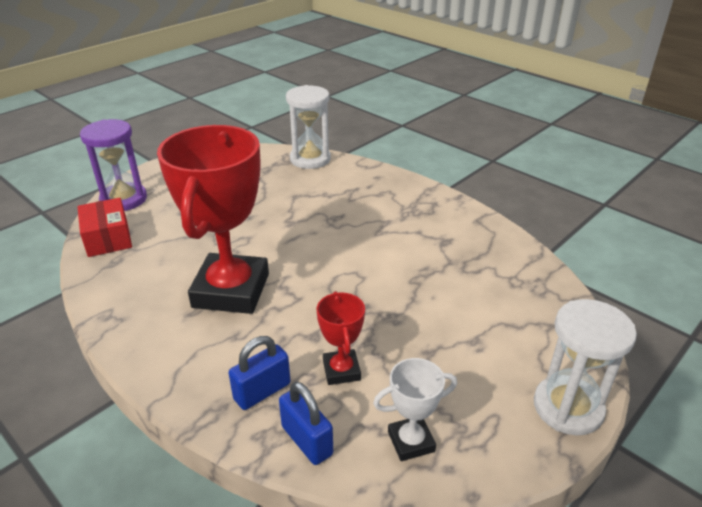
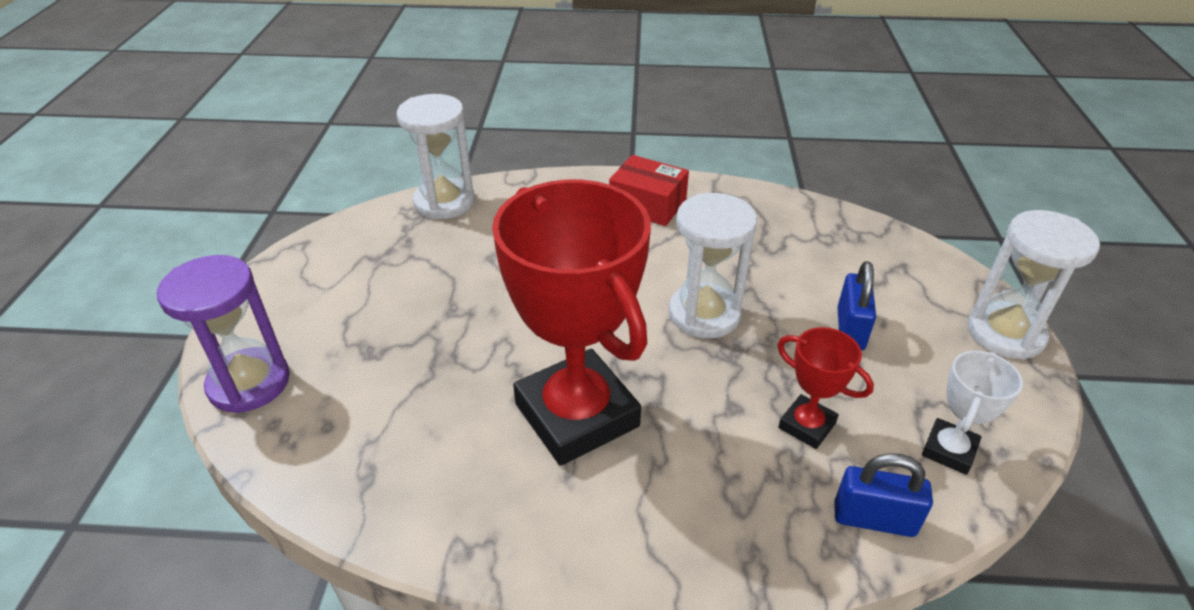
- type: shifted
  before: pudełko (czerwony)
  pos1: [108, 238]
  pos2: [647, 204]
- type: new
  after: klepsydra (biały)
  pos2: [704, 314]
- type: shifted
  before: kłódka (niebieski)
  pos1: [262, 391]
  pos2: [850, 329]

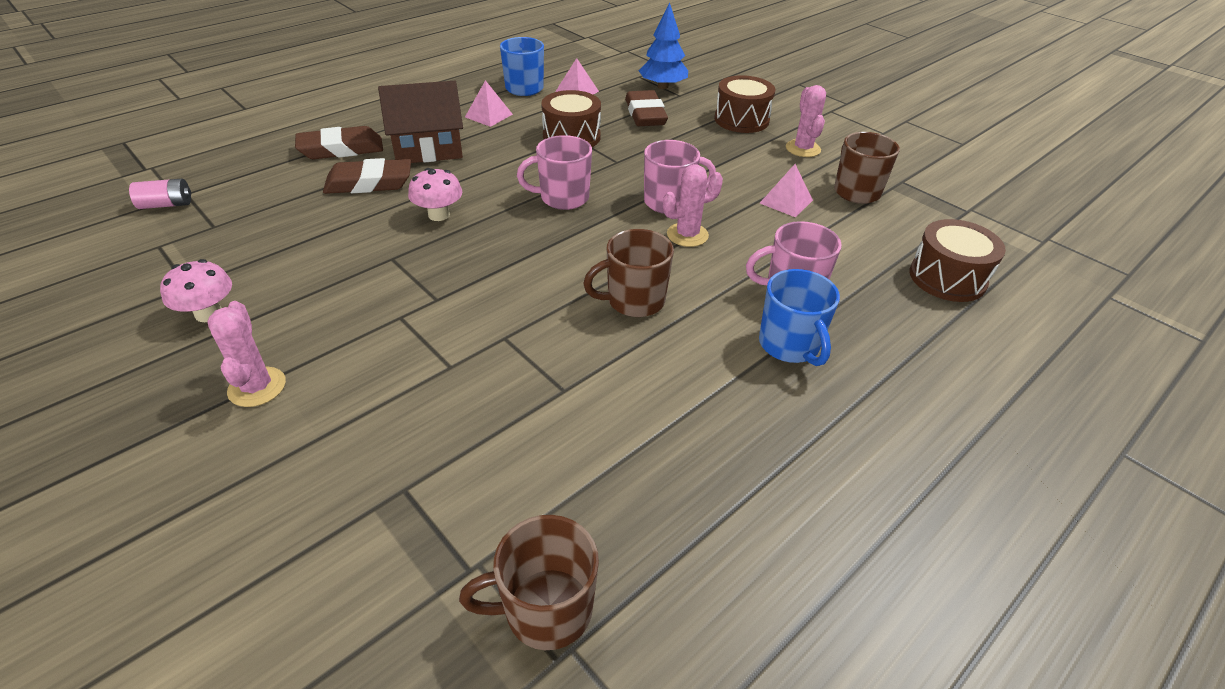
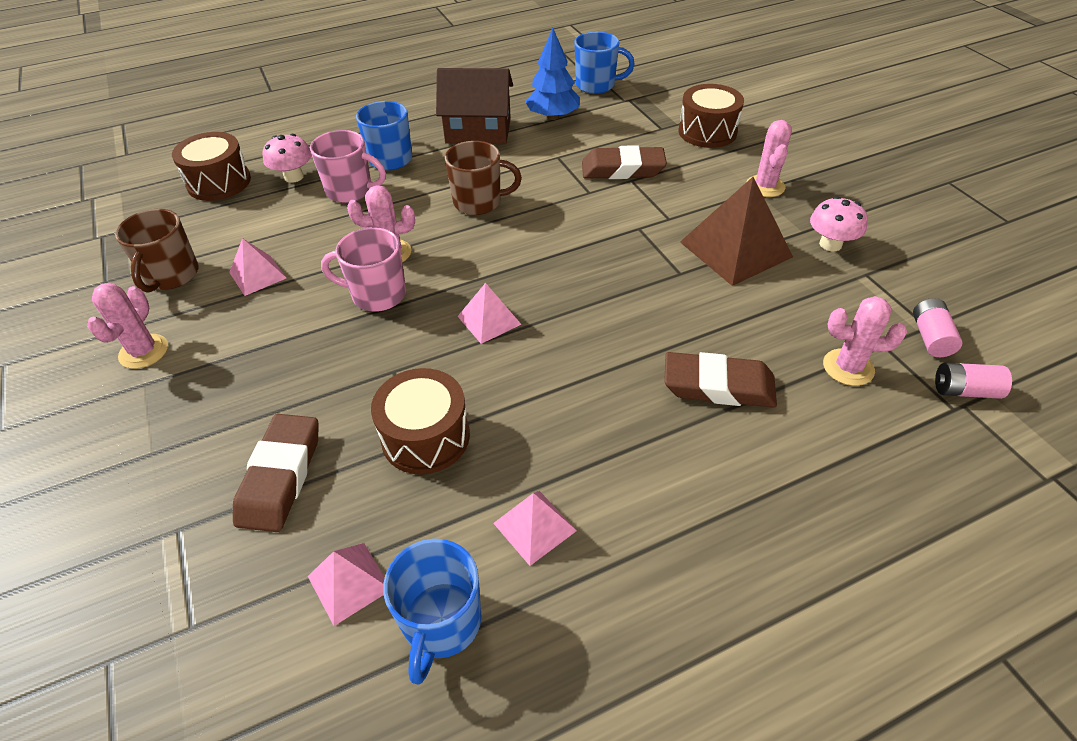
- type: shifted
  before: grzyb (różowy)
  pos1: [439, 215]
  pos2: [294, 177]
- type: shifted
  before: domek (brązowy)
  pos1: [428, 149]
  pos2: [478, 131]
- type: swapped
  before: kubek (różowy)
  after: piramida (różowy)
  pos1: [563, 198]
  pos2: [489, 320]
- type: shifted
  before: drzewko (niebieski)
  pos1: [662, 86]
  pos2: [553, 117]
- type: repainted
  before: kubek (brązowy)
  after: kubek (niebieski)
  pos1: [545, 610]
  pos2: [596, 85]
- type: shifted
  before: gumka do mazania (brązowy)
  pos1: [341, 149]
  pos2: [622, 169]
- type: shifted
  before: bęben (brązowy)
  pos1: [741, 120]
  pos2: [707, 132]
- type: new
  after: piramida (brązowy)
  pos2: [735, 249]
- type: new
  after: kaktus (różowy)
  pos2: [848, 367]
- type: new
  after: bateria (różowy)
  pos2: [930, 337]

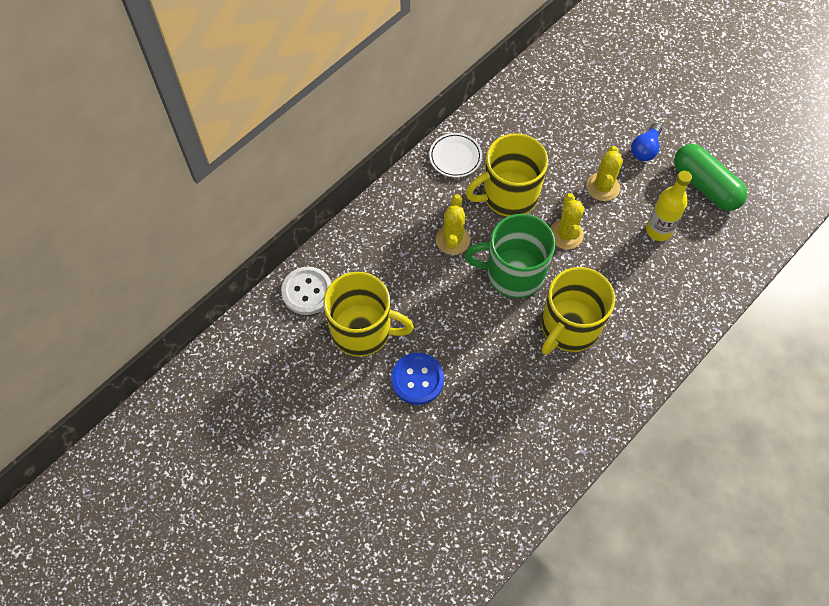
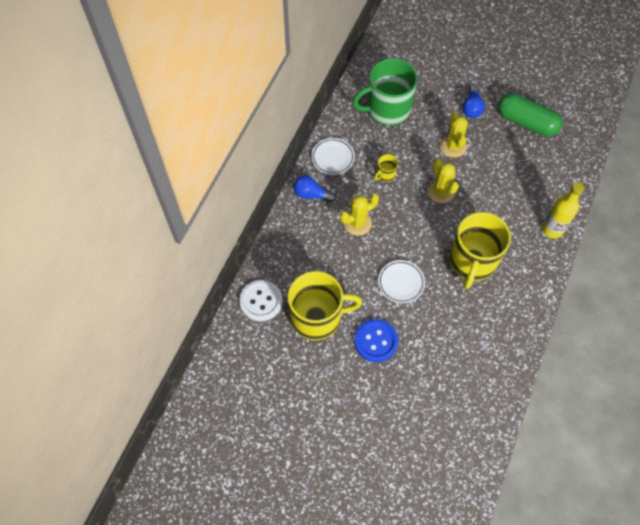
- type: new
  after: żarówka (niebieski)
  pos2: [311, 194]
- type: rotated
  before: kaktus (żółty)
  pos1: [452, 240]
  pos2: [357, 223]
  turn: 75
- type: shifted
  before: kubek (zielony)
  pos1: [513, 273]
  pos2: [387, 109]
- type: scaled
  before: kubek (żółty)
  pos1: [508, 195]
  pos2: [385, 174]
  scale: 0.42
- type: new
  after: talerz (biały)
  pos2: [401, 283]
- type: shifted
  before: butelka (żółty)
  pos1: [658, 230]
  pos2: [552, 229]

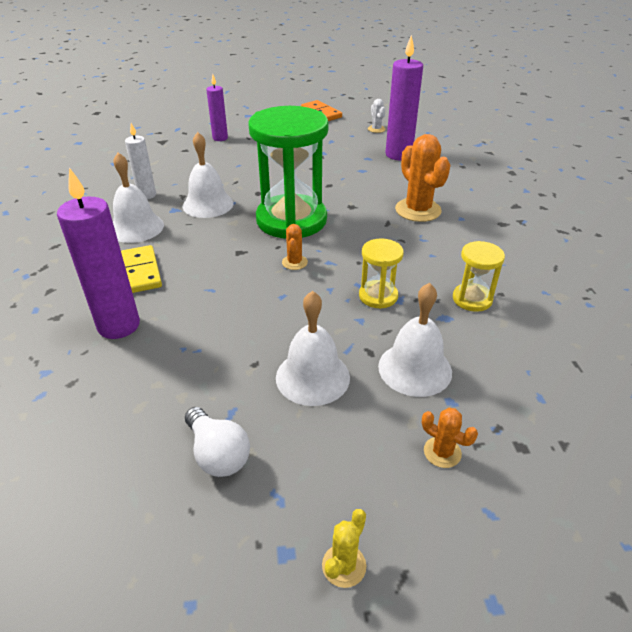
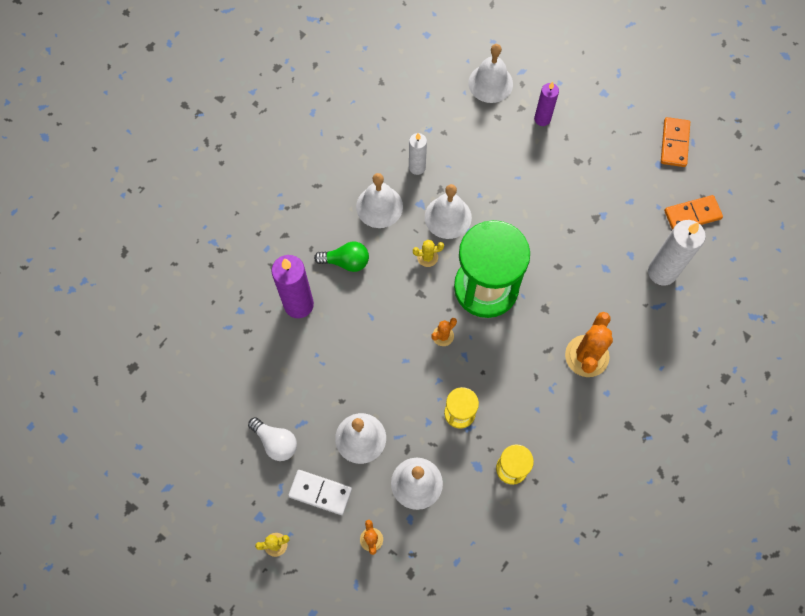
- type: rotated
  before: żarówka (biały)
  pos1: [218, 454]
  pos2: [276, 442]
  turn: -60
- type: new
  after: kostka domina (biały)
  pos2: [320, 493]
- type: swapped
  before: kostka domina (żółty)
  after: żarówka (zielony)
  pos1: [141, 272]
  pos2: [346, 261]
- type: new
  after: kaktus (żółty)
  pos2: [427, 257]
- type: new
  after: dzwonek (biały)
  pos2: [490, 83]
- type: repainted
  before: świeca (fioletowy)
  after: świeca (biały)
  pos1: [398, 155]
  pos2: [662, 272]
- type: swapped
  before: kaktus (biały)
  after: kostka domina (pomarańczowy)
  pos1: [376, 129]
  pos2: [692, 214]

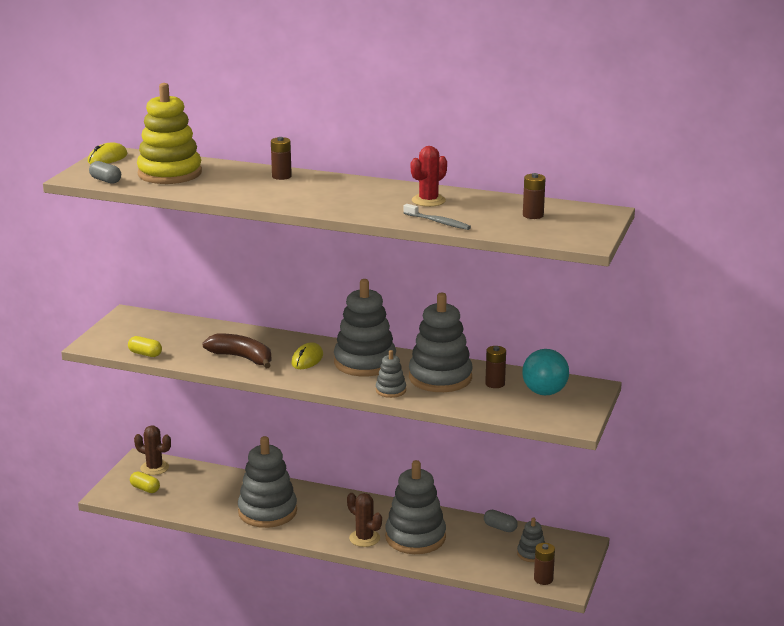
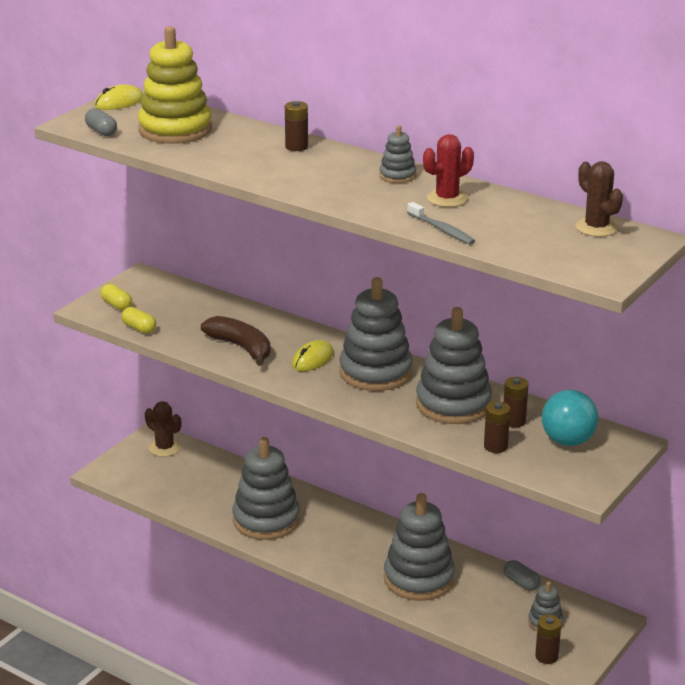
- type: shifted
  before: kapsułka (żółty)
  pos1: [145, 489]
  pos2: [117, 305]
- type: shifted
  before: zabawka nakładanka (szary)
  pos1: [390, 390]
  pos2: [397, 175]
- type: shifted
  before: bateria (brązowy)
  pos1: [533, 215]
  pos2: [495, 446]
- type: shifted
  before: kaktus (brązowy)
  pos1: [364, 538]
  pos2: [596, 227]

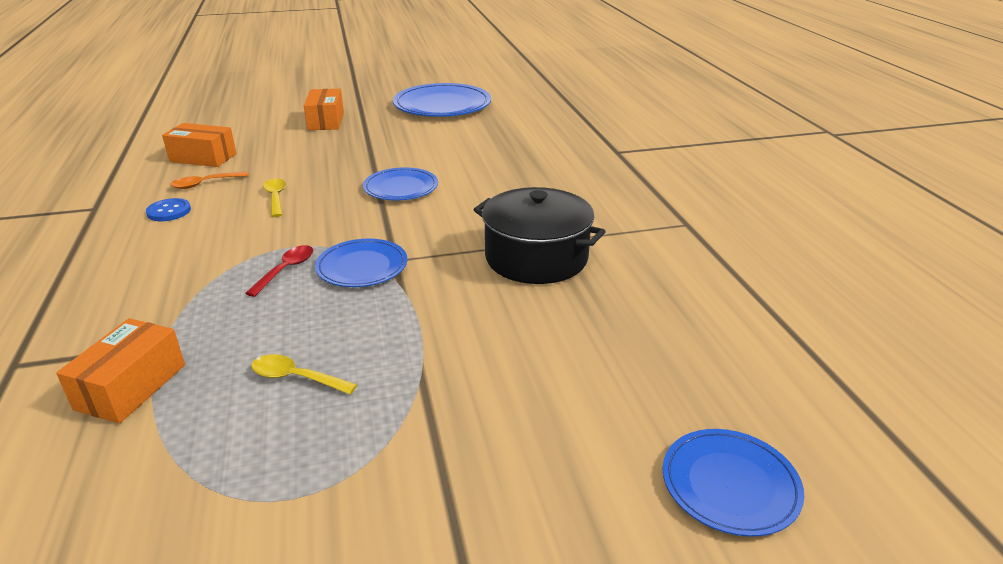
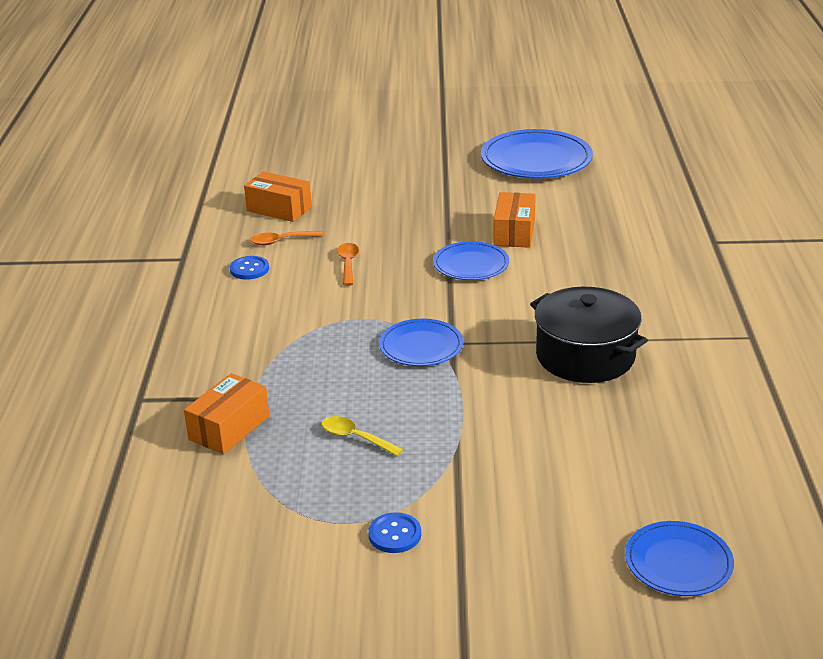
- type: repainted
  before: łyżka (żółty)
  after: łyżka (pomarańczowy)
  pos1: [276, 197]
  pos2: [348, 264]
- type: new
  after: guzik (niebieski)
  pos2: [395, 534]
- type: shifted
  before: pudełko (pomarańczowy)
  pos1: [326, 121]
  pos2: [514, 232]
- type: gone
  before: łyżka (czerwony)
  pos1: [286, 270]

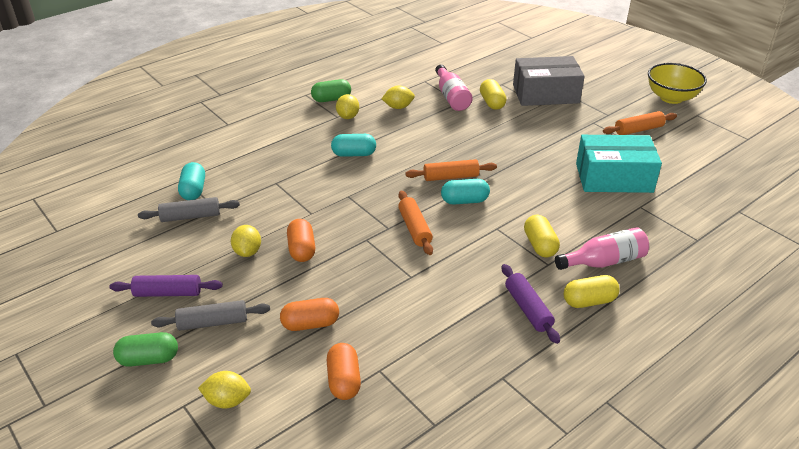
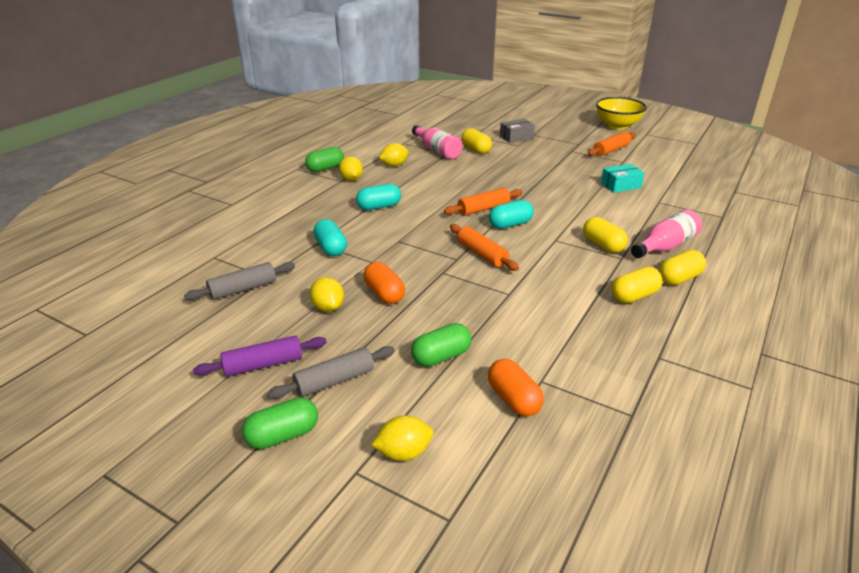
- type: shifted
  before: kapsułka (turkusowy)
  pos1: [193, 190]
  pos2: [331, 248]
- type: repainted
  before: kapsułka (pomarańczowy)
  after: kapsułka (zielony)
  pos1: [310, 324]
  pos2: [441, 357]
- type: scaled
  before: pudełko (szary)
  pos1: [545, 94]
  pos2: [516, 137]
  scale: 0.52
- type: scaled
  before: pudełko (turkusowy)
  pos1: [614, 178]
  pos2: [620, 185]
  scale: 0.52
- type: swapped
  before: wałek do ciasta (fioletowy)
  after: kapsułka (żółty)
  pos1: [528, 309]
  pos2: [634, 296]

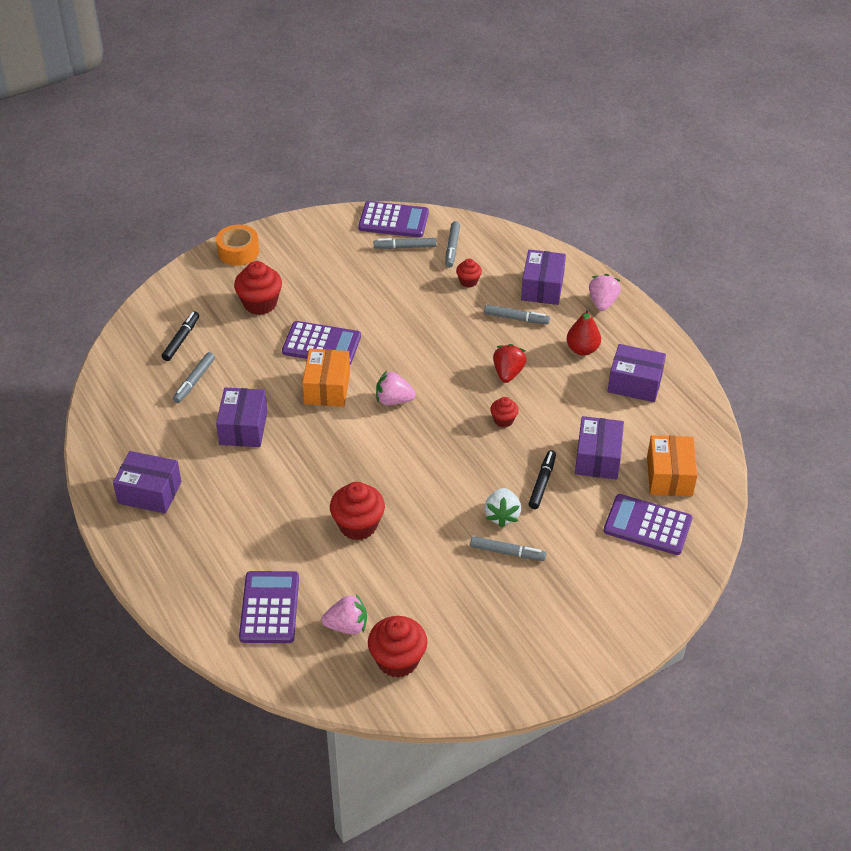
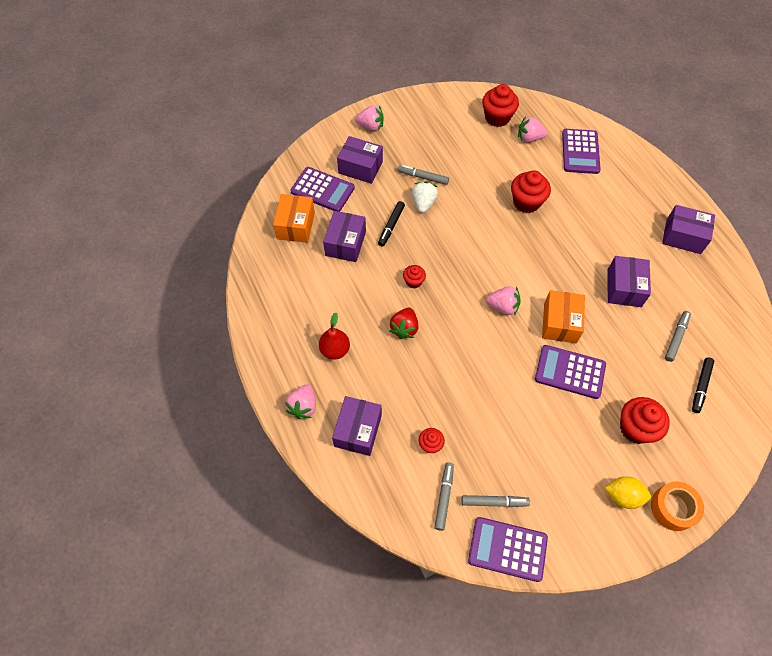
- type: shifted
  before: pudełko (fioletowy)
  pos1: [634, 383]
  pos2: [360, 167]
- type: new
  after: truskawka (różowy)
  pos2: [371, 126]
- type: new
  after: cytryna (żółty)
  pos2: [623, 496]
- type: gone
  before: flamaster (szary)
  pos1: [516, 318]

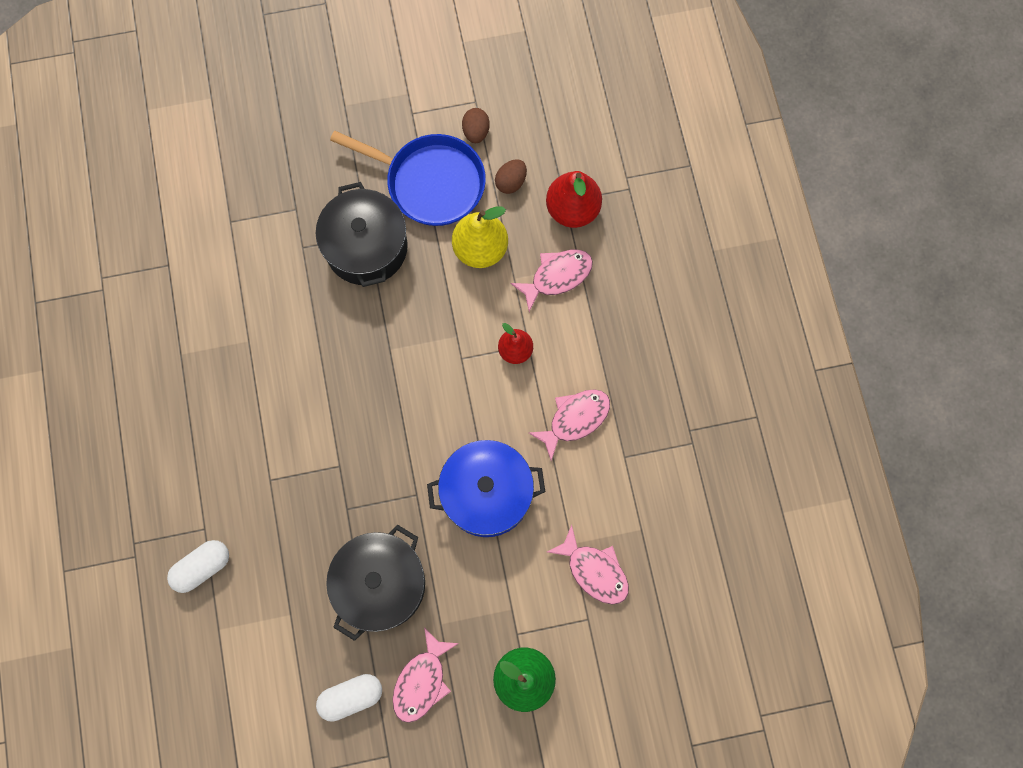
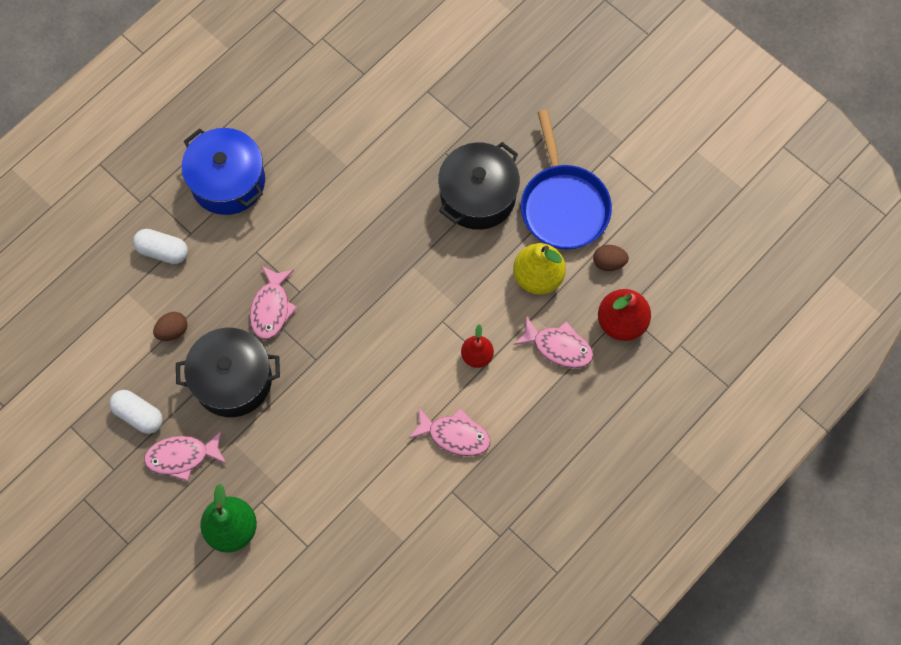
- type: shifted
  before: jajko (brązowy)
  pos1: [476, 132]
  pos2: [173, 331]
- type: shifted
  before: garnek (niebieski)
  pos1: [487, 493]
  pos2: [228, 181]
- type: shifted
  before: ryba (różowy)
  pos1: [594, 570]
  pos2: [271, 308]

